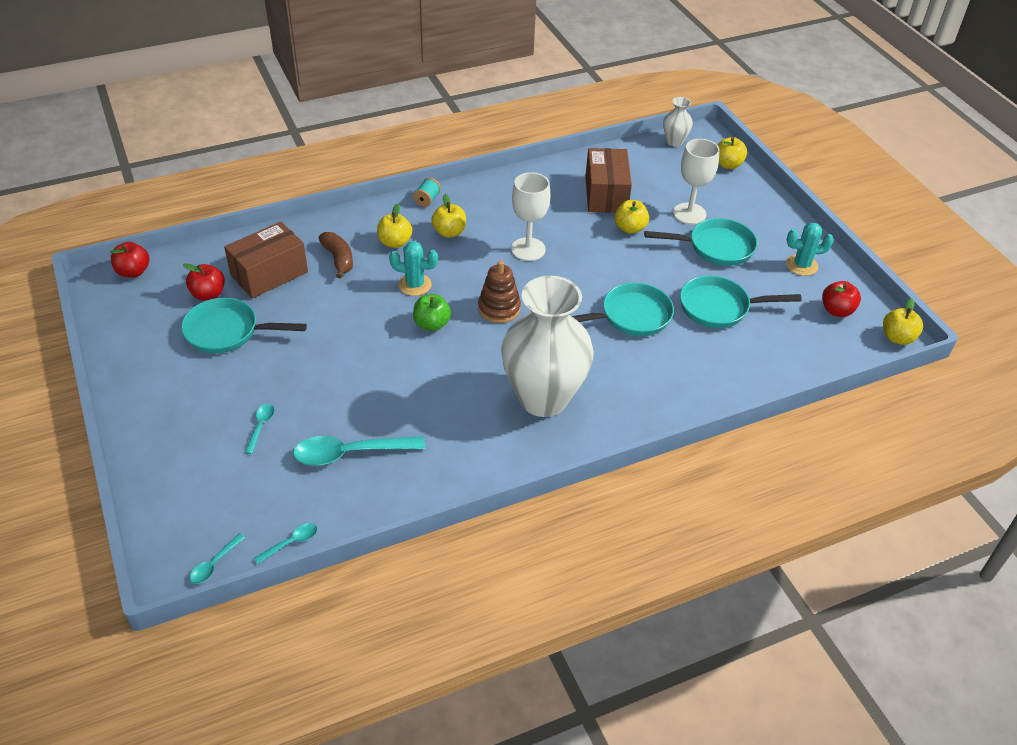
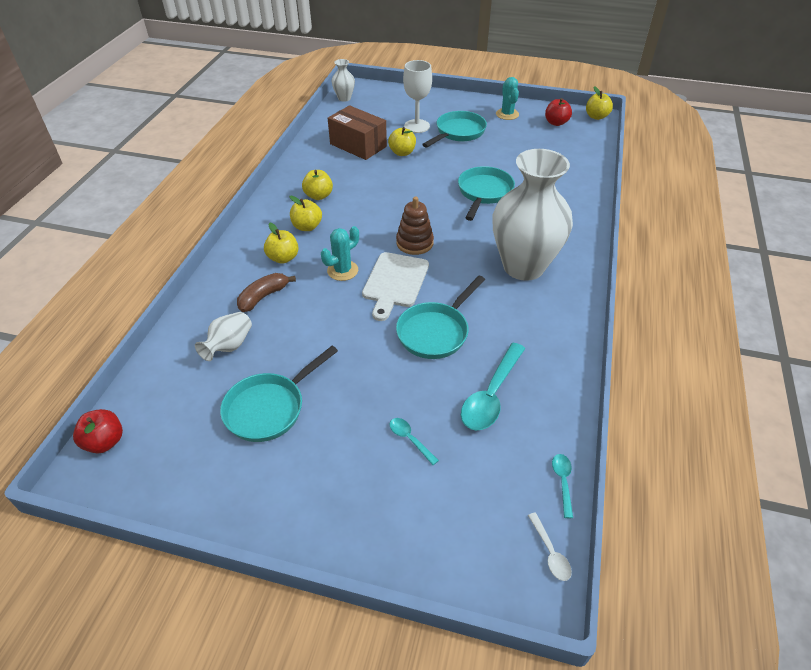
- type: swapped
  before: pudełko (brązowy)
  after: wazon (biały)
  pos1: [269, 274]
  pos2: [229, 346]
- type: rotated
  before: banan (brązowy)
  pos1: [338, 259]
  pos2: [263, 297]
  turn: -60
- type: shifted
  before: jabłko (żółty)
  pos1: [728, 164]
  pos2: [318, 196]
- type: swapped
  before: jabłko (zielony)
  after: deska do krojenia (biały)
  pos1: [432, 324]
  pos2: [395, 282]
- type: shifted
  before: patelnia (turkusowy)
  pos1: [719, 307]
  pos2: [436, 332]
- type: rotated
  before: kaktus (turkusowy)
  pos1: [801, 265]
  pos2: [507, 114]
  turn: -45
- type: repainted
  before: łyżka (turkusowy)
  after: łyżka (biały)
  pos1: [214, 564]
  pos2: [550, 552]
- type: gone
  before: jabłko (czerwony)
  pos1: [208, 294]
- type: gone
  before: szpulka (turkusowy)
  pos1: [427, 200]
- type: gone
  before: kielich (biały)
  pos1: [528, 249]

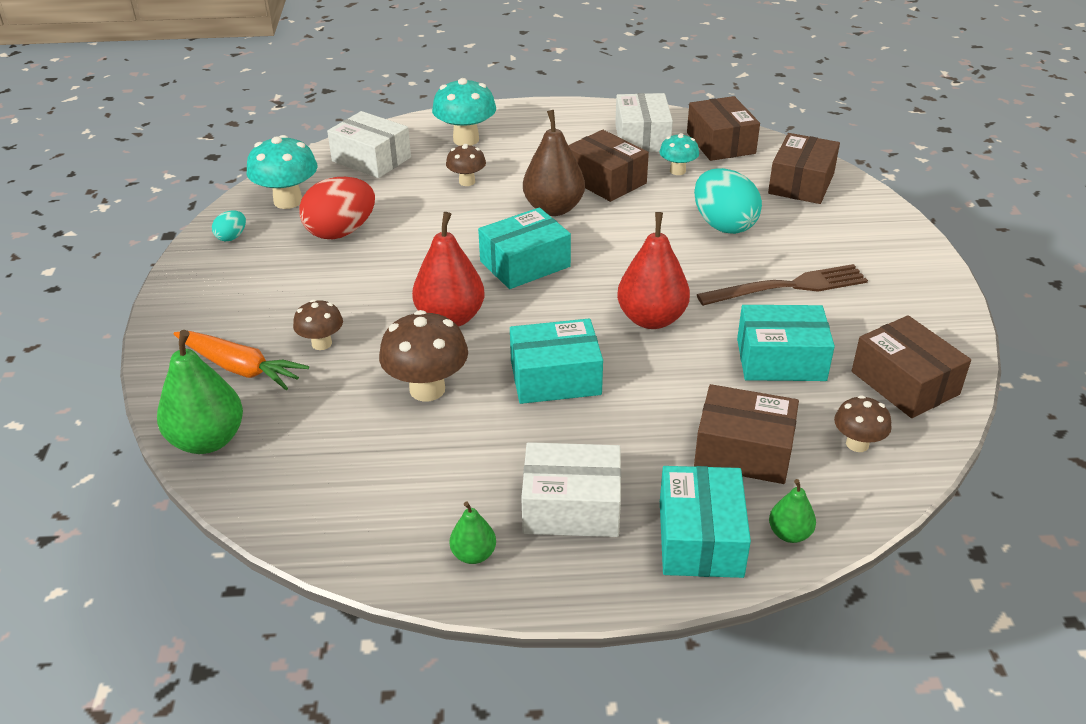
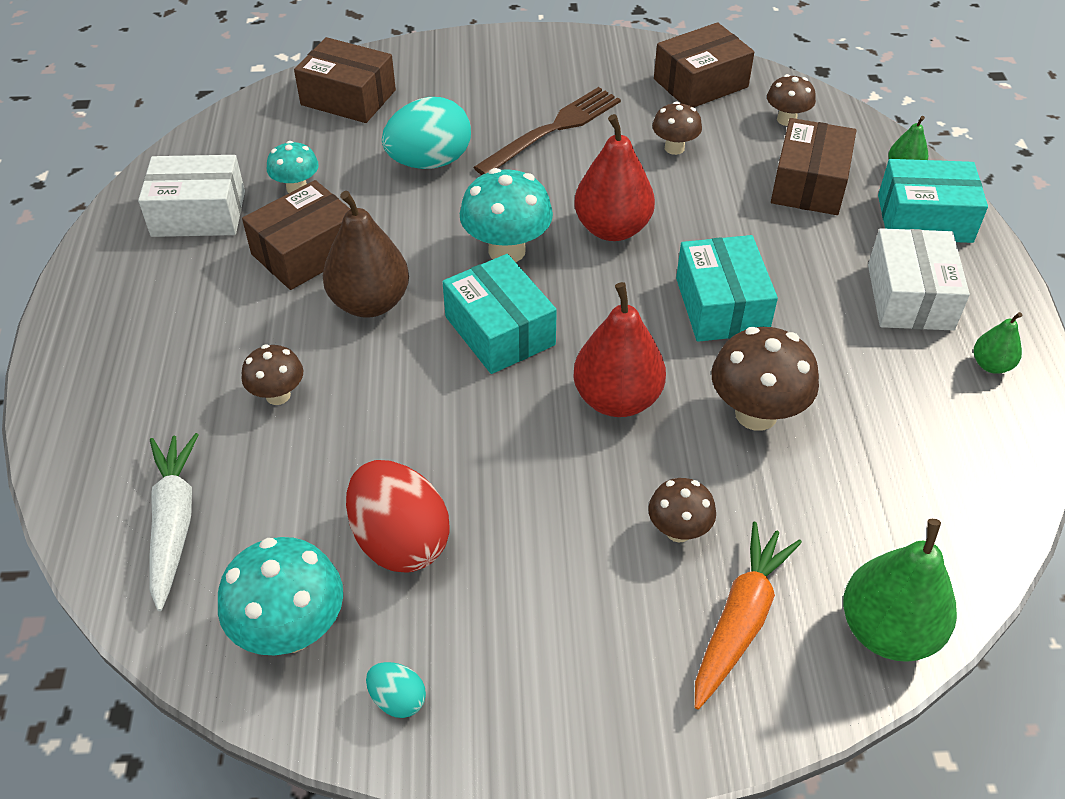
- type: swapped
  before: pudełko (biały)
  after: marchewka (biały)
  pos1: [371, 159]
  pos2: [173, 523]
- type: shifted
  before: grzyb (turkusowy)
  pos1: [466, 139]
  pos2: [507, 251]
- type: rotated
  before: widelec (brązowy)
  pos1: [788, 287]
  pos2: [553, 130]
  turn: 60
- type: swapped
  before: pudełko (turkusowy)
  after: grzyb (brązowy)
  pos1: [781, 359]
  pos2: [674, 148]
- type: gone
  before: pudełko (brązowy)
  pos1: [720, 143]

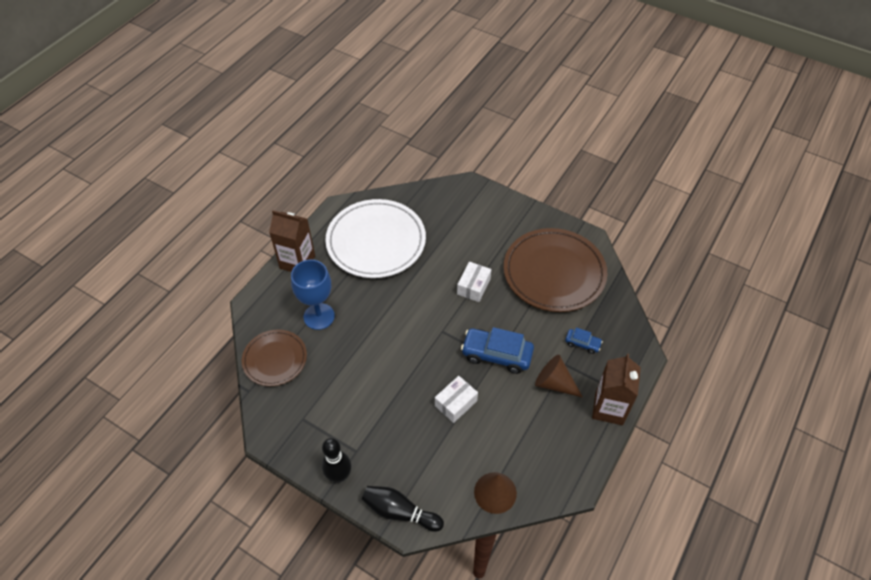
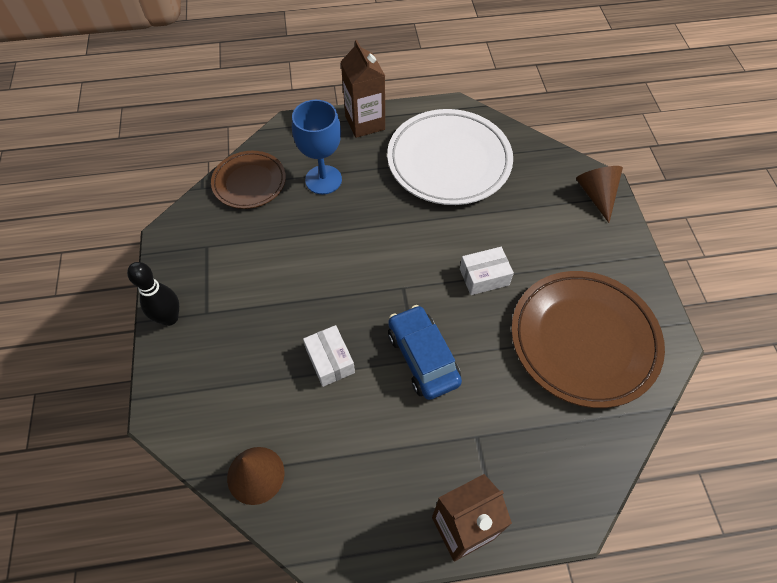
- type: rotated
  before: pudełko (biały)
  pos1: [456, 403]
  pos2: [330, 361]
  turn: 60
- type: shifted
  before: stożek (brązowy)
  pos1: [554, 383]
  pos2: [596, 195]
- type: gone
  before: kręgiel (czarny)
  pos1: [400, 512]
- type: gone
  before: samochód (niebieski)
  pos1: [582, 343]

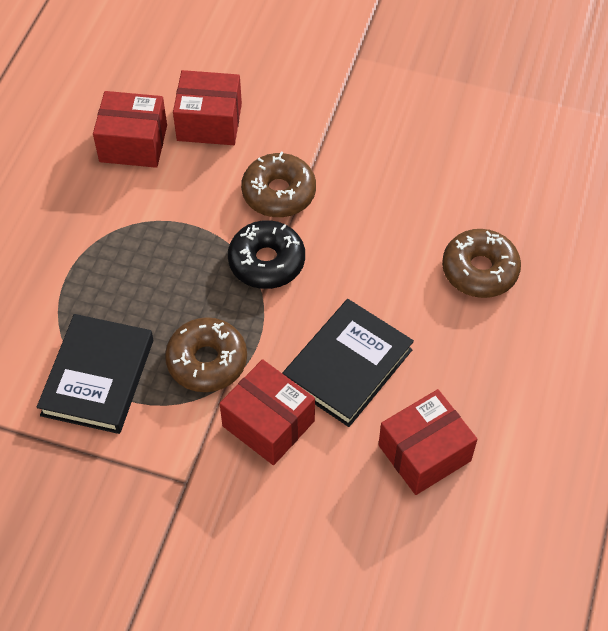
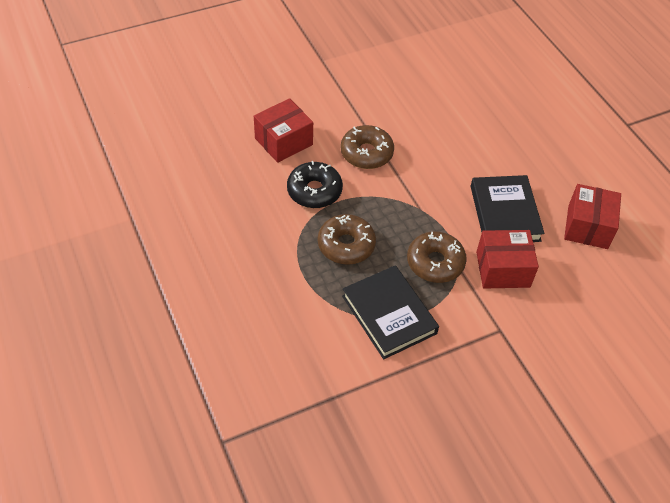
- type: shifted
  before: donut (czarny)
  pos1: [266, 262]
  pos2: [314, 191]
- type: shifted
  before: donut (brązowy)
  pos1: [479, 270]
  pos2: [346, 245]
- type: gone
  before: pudełko (czerwony)
  pos1: [133, 143]

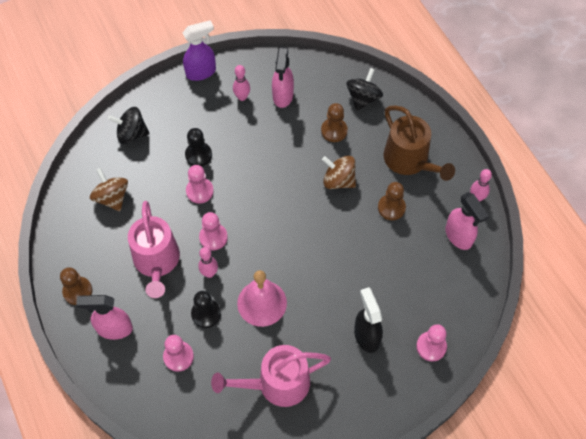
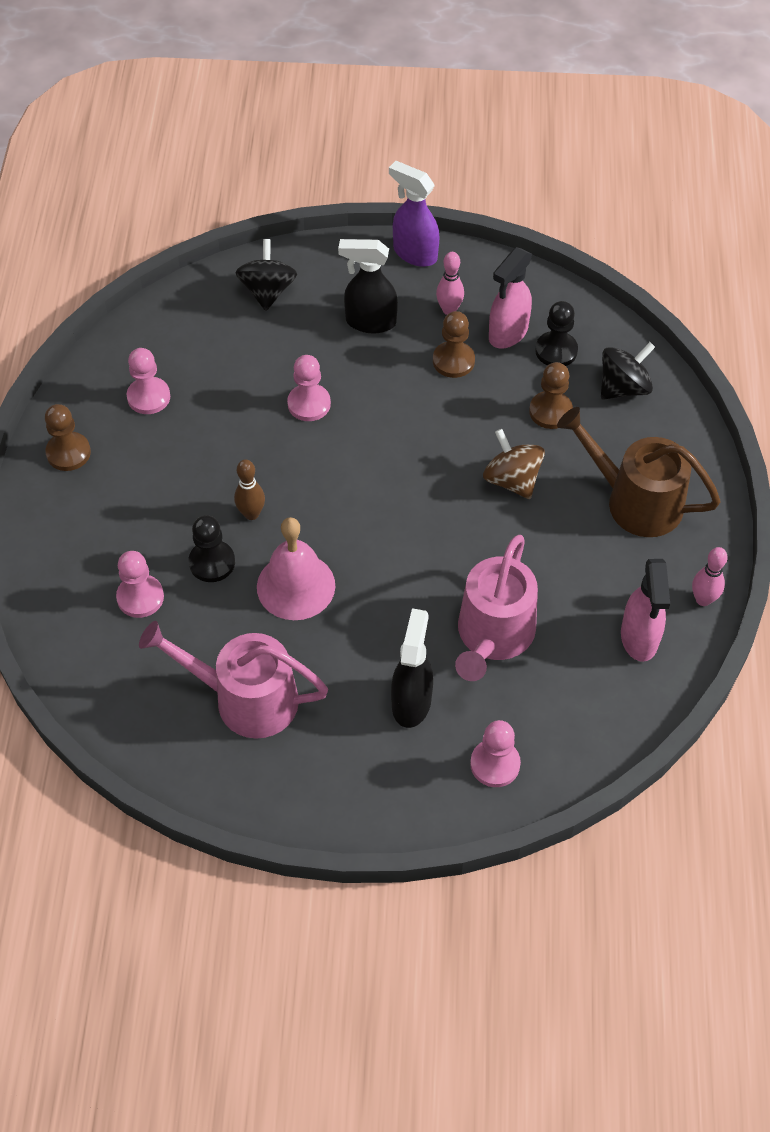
- type: shifted
  before: pionek (różowy)
  pos1: [213, 237]
  pos2: [148, 397]
- type: repainted
  before: kręgiel (różowy)
  after: kręgiel (brązowy)
  pos1: [209, 273]
  pos2: [251, 514]
- type: rotated
  before: bączek (czarny)
  pos1: [132, 134]
  pos2: [267, 291]
  turn: 60
- type: new
  after: spryskiwacz (czarny)
  pos2: [370, 322]
- type: rotated
  before: spryskiwacz (fioletowy)
  pos1: [201, 72]
  pos2: [414, 253]
  turn: -150
- type: shifted
  before: pionek (brązowy)
  pos1: [391, 208]
  pos2: [453, 361]
- type: shifted
  before: konewka (różowy)
  pos1: [157, 261]
  pos2: [493, 635]
- type: shifted
  before: pionek (czarny)
  pos1: [198, 155]
  pos2: [556, 351]
- type: rotated
  before: konewka (brązowy)
  pos1: [409, 160]
  pos2: [635, 501]
  turn: 120
- type: gone
  before: spryskiwacz (różowy)
  pos1: [114, 329]
- type: gone
  before: bączek (brązowy)
  pos1: [112, 198]

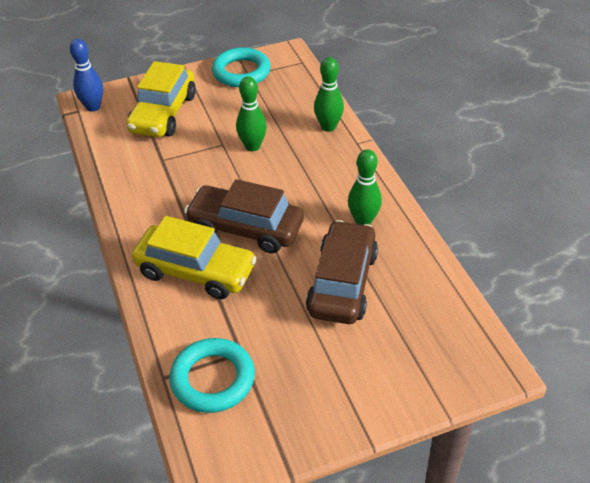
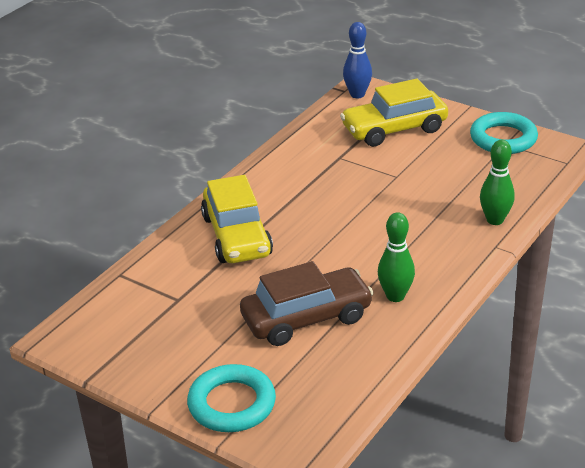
- type: shifted
  before: pierścień (turkusowy)
  pos1: [213, 379]
  pos2: [232, 404]
- type: gone
  before: samochód (brązowy)
  pos1: [245, 228]
- type: gone
  before: kręgiel (zielony)
  pos1: [252, 146]

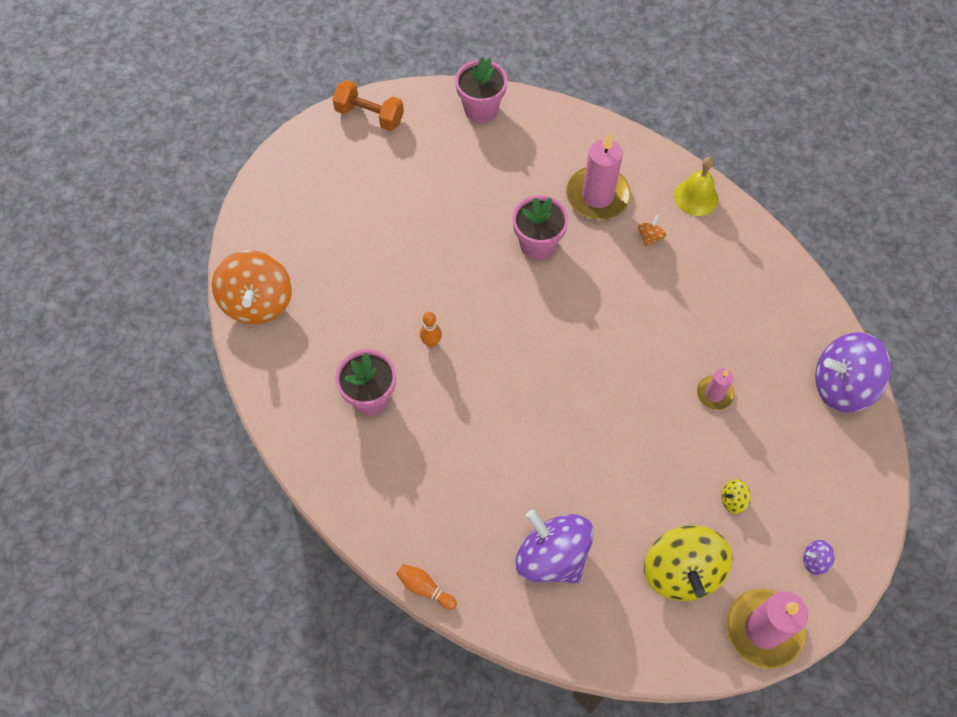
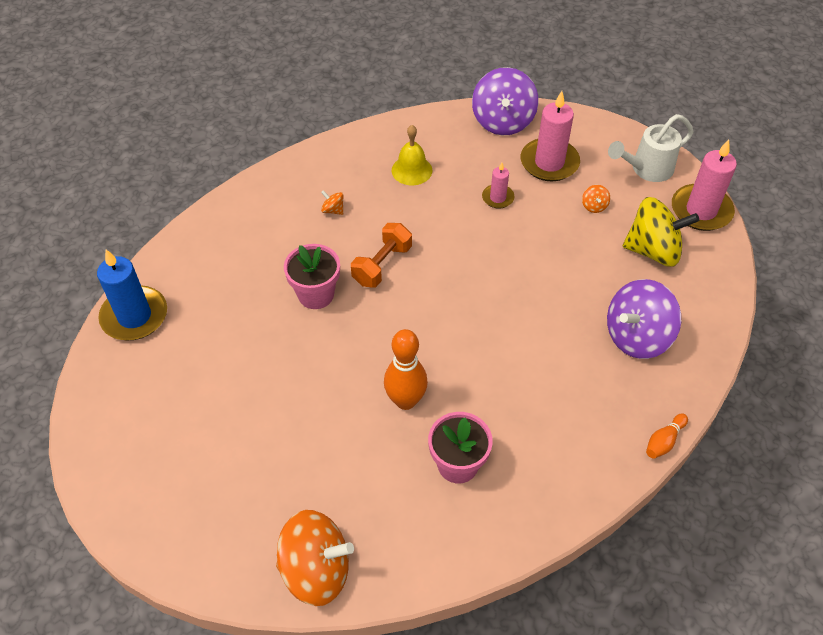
- type: swapped
  before: doniczka (różowy)
  after: świeca (niebieski)
  pos1: [481, 109]
  pos2: [134, 316]
- type: shifted
  before: hantel (pomarańczowy)
  pos1: [369, 115]
  pos2: [382, 265]
- type: scaled
  before: kręgiel (pomarańczowy)
  pos1: [431, 342]
  pos2: [405, 400]
  scale: 1.89
- type: shifted
  before: dzwonek (żółty)
  pos1: [696, 197]
  pos2: [411, 170]
- type: shifted
  before: świeca (różowy)
  pos1: [597, 196]
  pos2: [549, 162]
- type: repainted
  before: bączek (żółty)
  after: bączek (pomarańczowy)
  pos1: [732, 500]
  pos2: [594, 206]
- type: swapped
  before: bączek (fioletowy)
  after: konewka (biały)
  pos1: [814, 560]
  pos2: [647, 169]

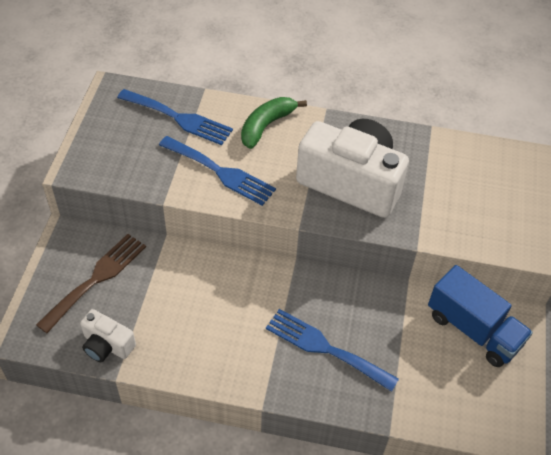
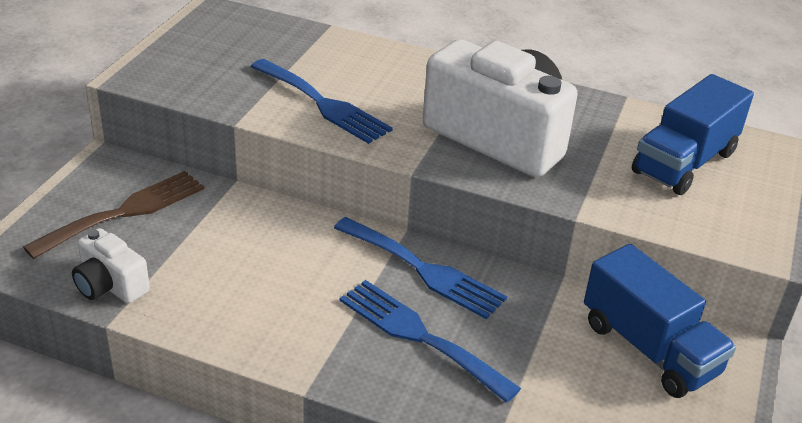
- type: shifted
  before: widelec (niebieski)
  pos1: [179, 118]
  pos2: [424, 270]
- type: new
  after: ciężarówka (niebieski)
  pos2: [684, 162]
- type: gone
  before: banan (zielony)
  pos1: [266, 126]

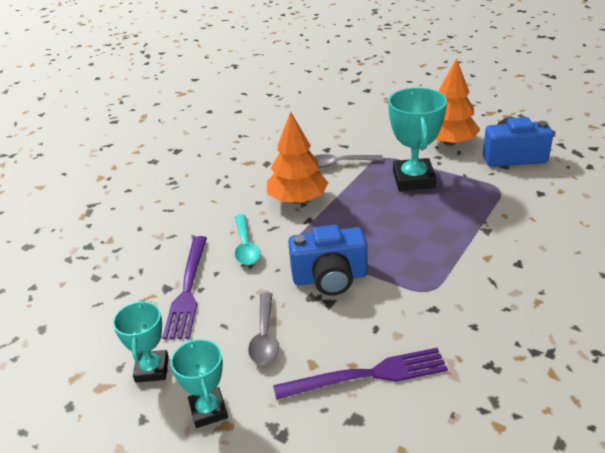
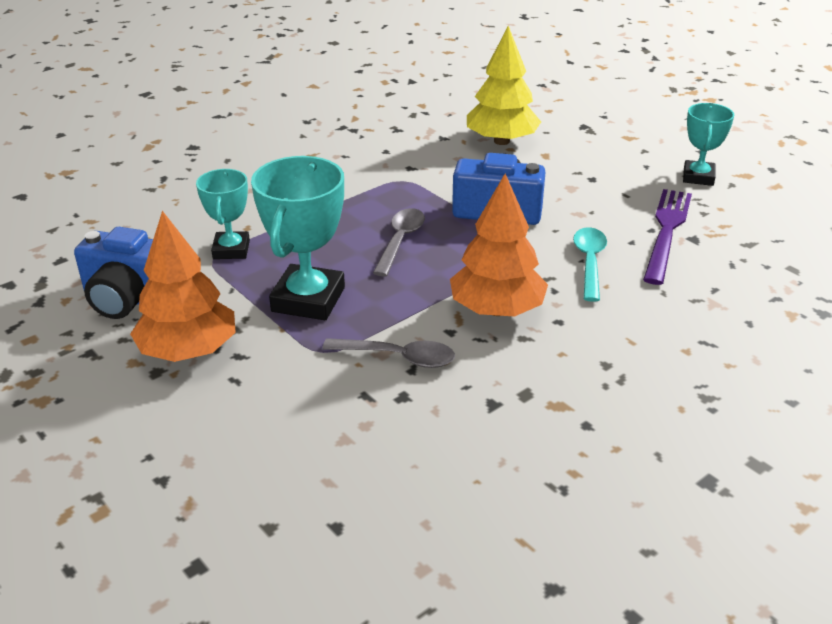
- type: shifted
  before: puchar (turkusowy)
  pos1: [208, 410]
  pos2: [231, 250]
- type: shifted
  before: łyżka (szary)
  pos1: [265, 336]
  pos2: [400, 241]
- type: swapped
  before: widelec (fioletowy)
  after: drzewko (żółty)
  pos1: [366, 375]
  pos2: [501, 141]

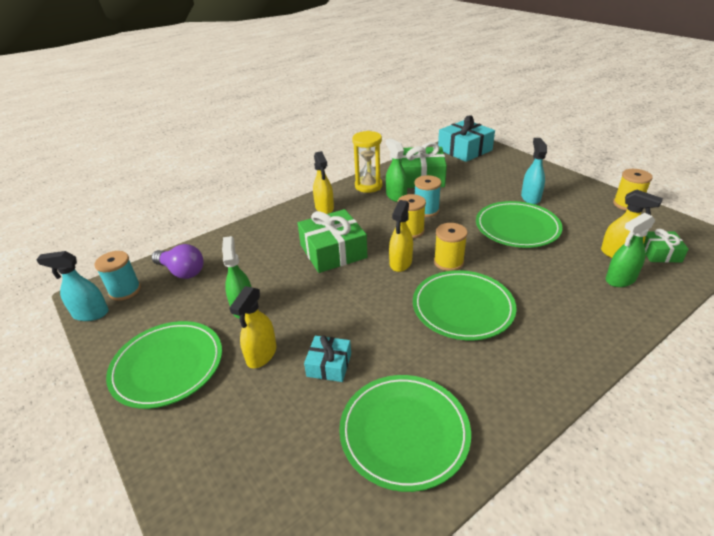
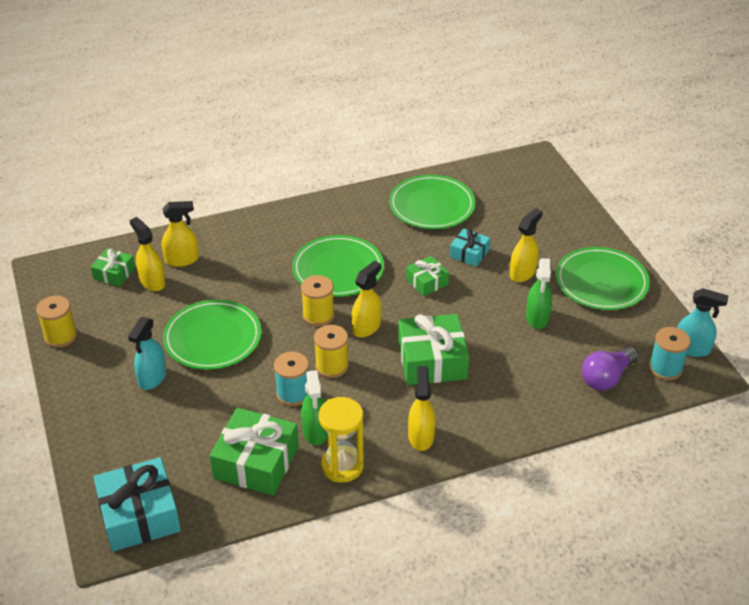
- type: repainted
  before: spryskiwacz (zielony)
  after: spryskiwacz (żółty)
  pos1: [620, 279]
  pos2: [182, 260]
- type: new
  after: prezent (zielony)
  pos2: [427, 282]
- type: rotated
  before: żarówka (fioletowy)
  pos1: [182, 271]
  pos2: [606, 378]
  turn: -90

